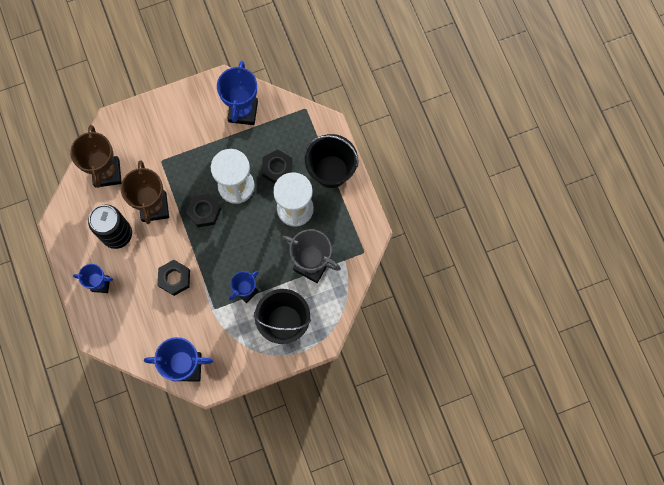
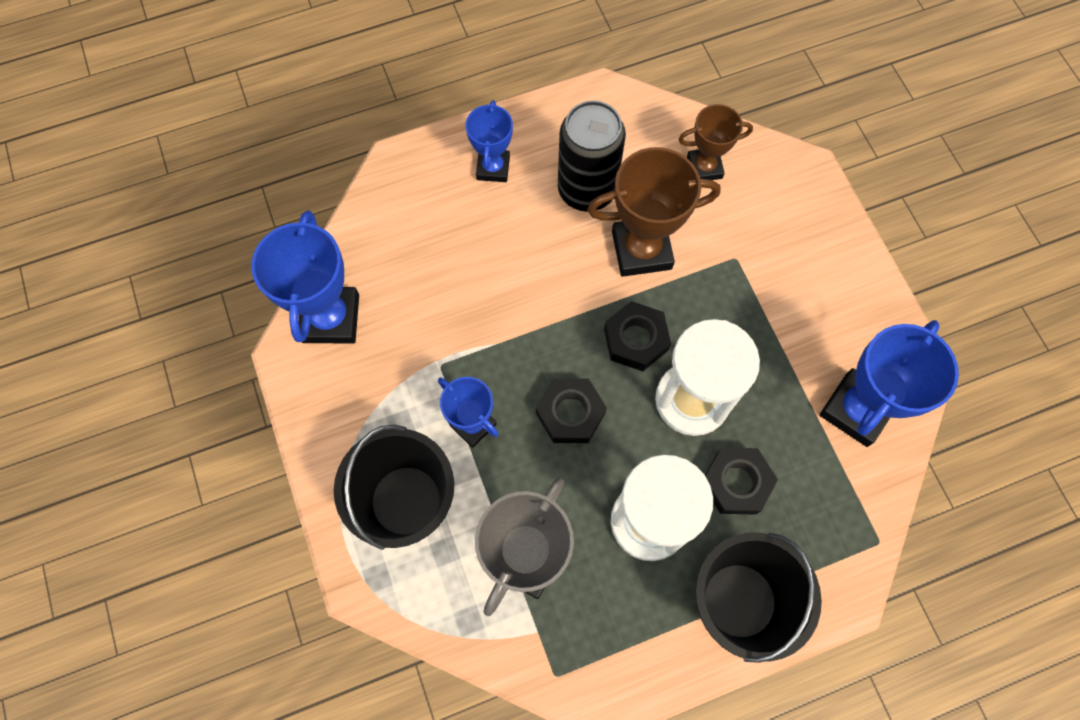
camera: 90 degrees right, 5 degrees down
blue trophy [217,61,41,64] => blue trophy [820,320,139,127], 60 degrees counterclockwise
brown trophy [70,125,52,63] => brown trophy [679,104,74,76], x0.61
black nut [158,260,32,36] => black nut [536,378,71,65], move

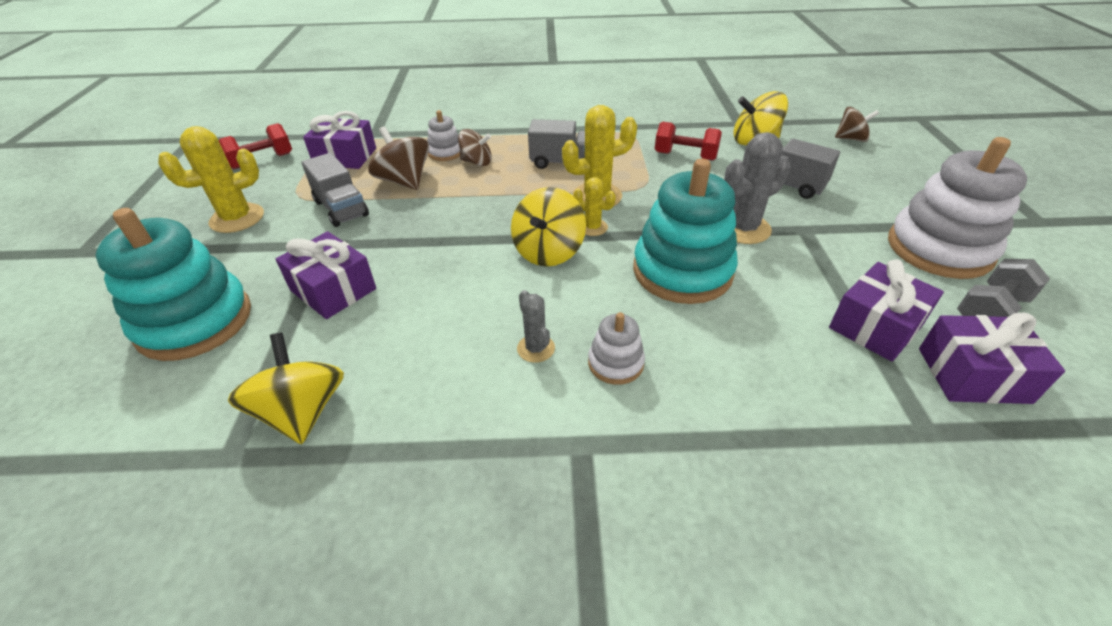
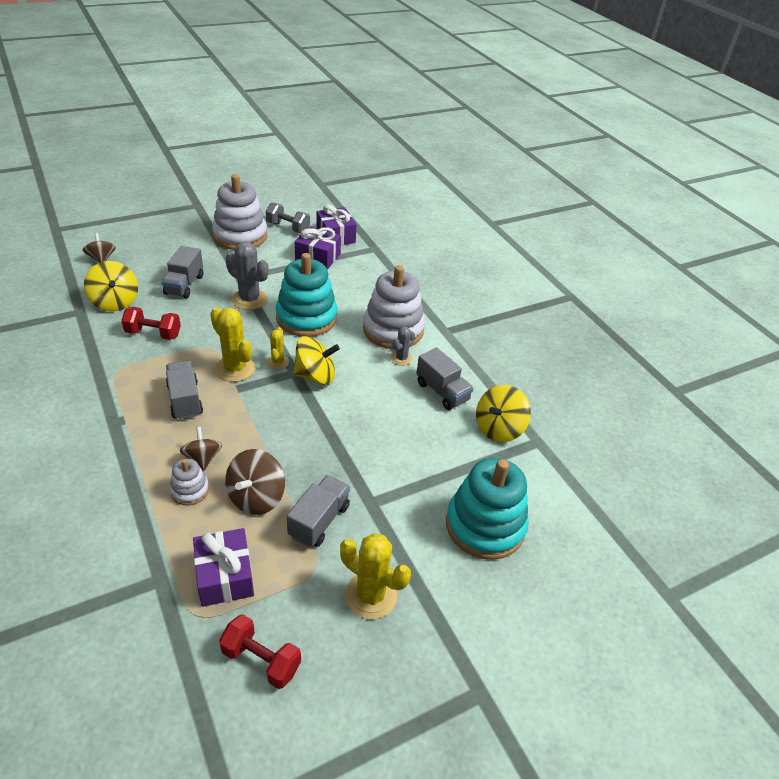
camera: 120 degrees left, 0 degrees up
red dumbbell [655,122,67,39] => red dumbbell [121,307,60,33], 75 degrees counterclockwise
purple gift [275,232,101,87] => nothing
white stacking toy [588,312,57,73] => white stacking toy [363,265,62,84], x2.10
nothing => grey truck [416,348,58,62]

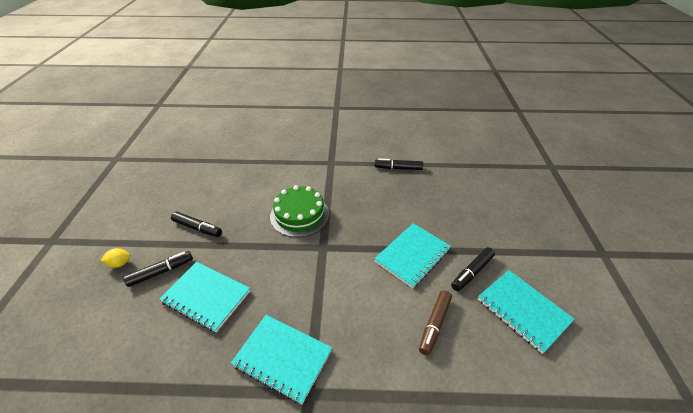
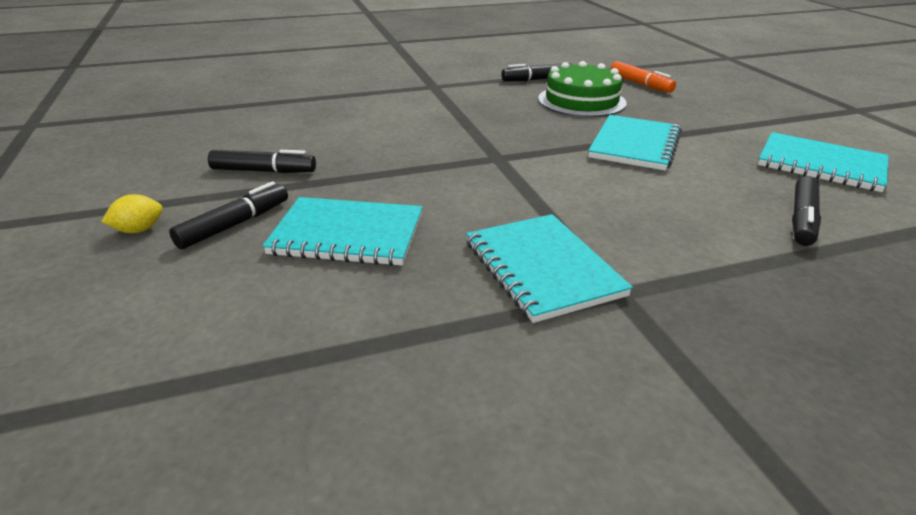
camera: 20 degrees left, 10 degrees down
green cake [270,185,59,52] => green cake [538,61,89,56], move
black marker [451,247,44,44] => black marker [792,176,29,70], move
brown marker [419,290,33,65] => nothing
turquoise notebook [231,315,101,89] => turquoise notebook [466,214,167,109], 60 degrees clockwise
nothing => orange marker [610,61,66,32]

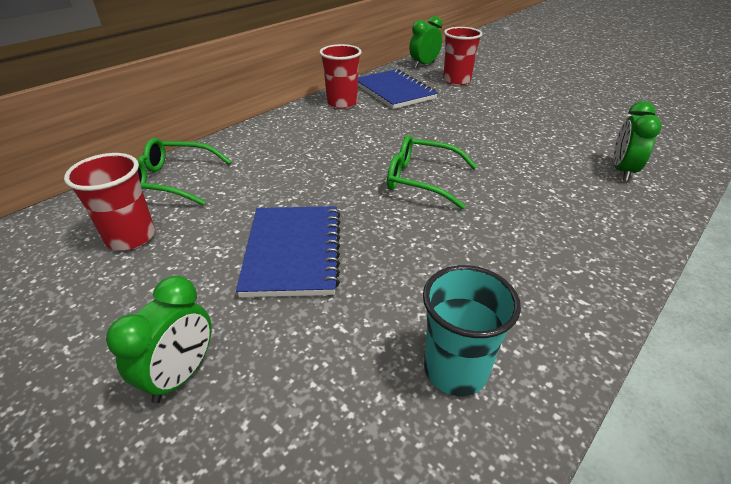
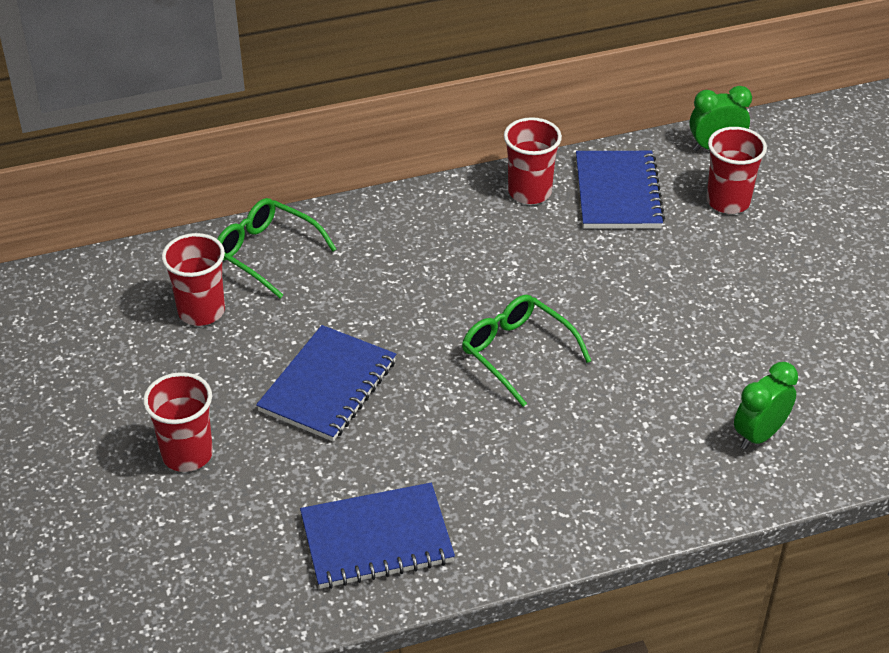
camera: 30 degrees right, 5 degrees up
turquoise cup [423,265,98,131] => blue notebook [300,483,155,106]
green clock [106,276,106,128] => red cup [143,372,70,100]

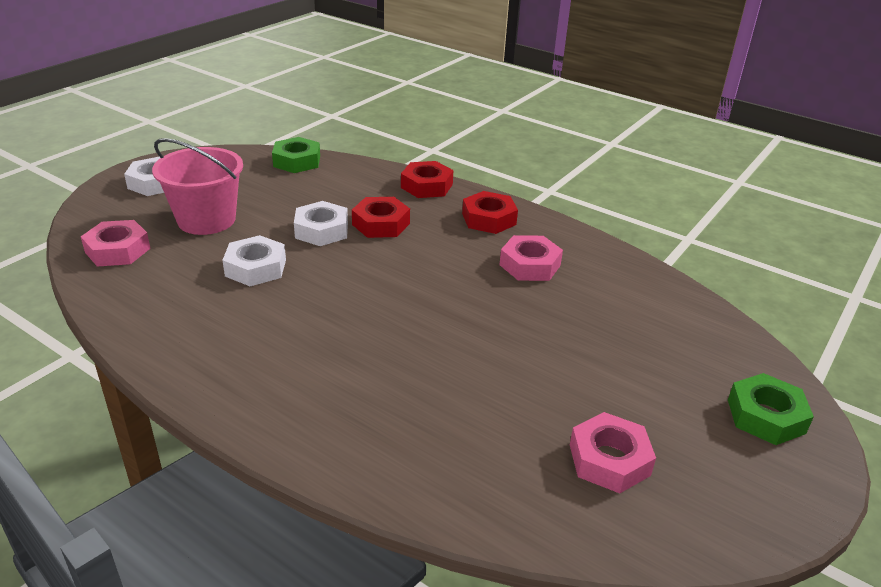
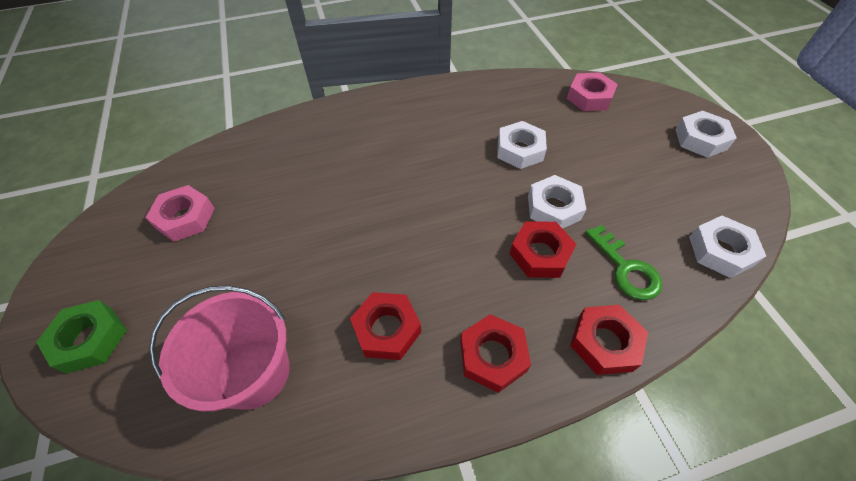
camera: 130 degrees right, 20 degrees up
green nut [272,137,48,36] => white nut [689,216,77,62]
pink bucket [152,138,91,97] => pink bucket [149,285,141,126], move
pink nut [500,235,63,46] => red nut [350,292,71,68]
nothing => green key [585,225,77,75]

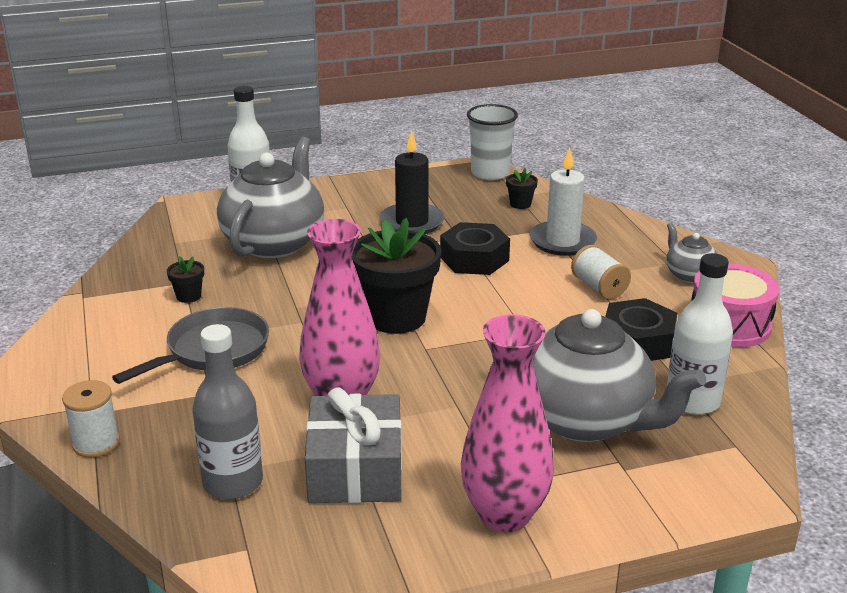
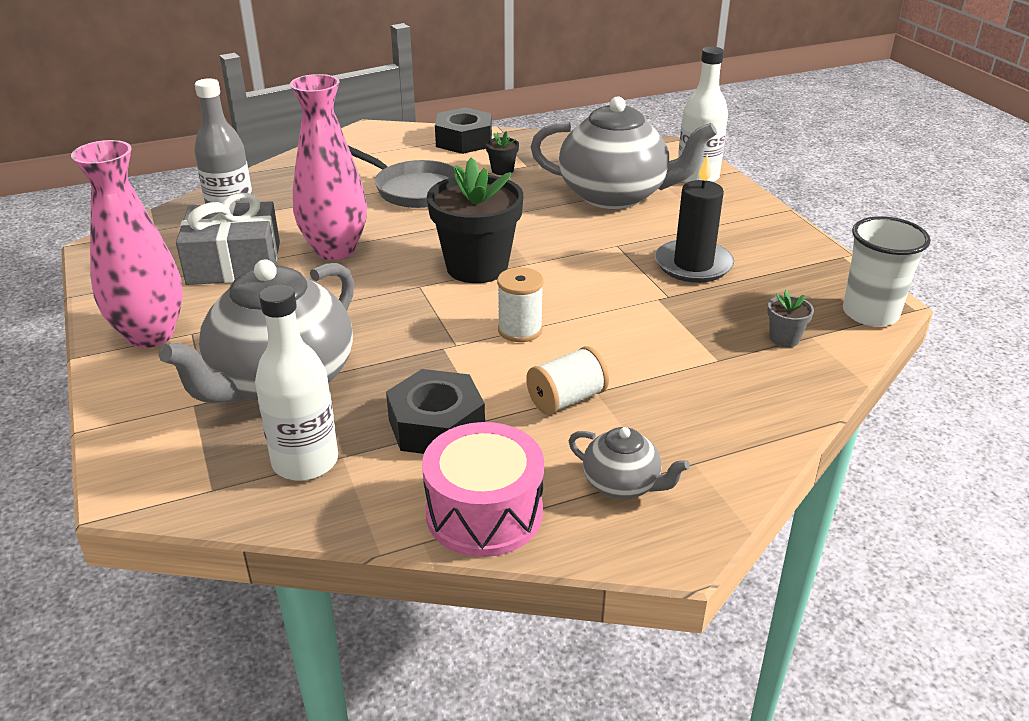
camera: 85 degrees right, 5 degrees up
white candle [530,148,67,108] => nothing
black flower pot [506,168,32,41] => grey flower pot [767,290,47,57]
black nut [440,222,70,53] => black nut [435,107,57,47], move
grey teapot [666,223,51,60] => grey teapot [569,427,121,72], 60 degrees clockwise
white spool [62,380,58,78] => white spool [497,267,47,75], move

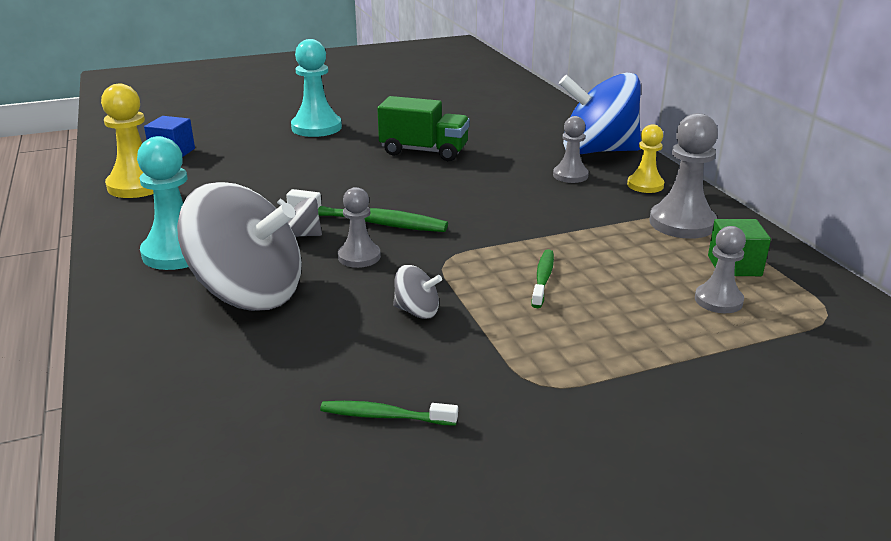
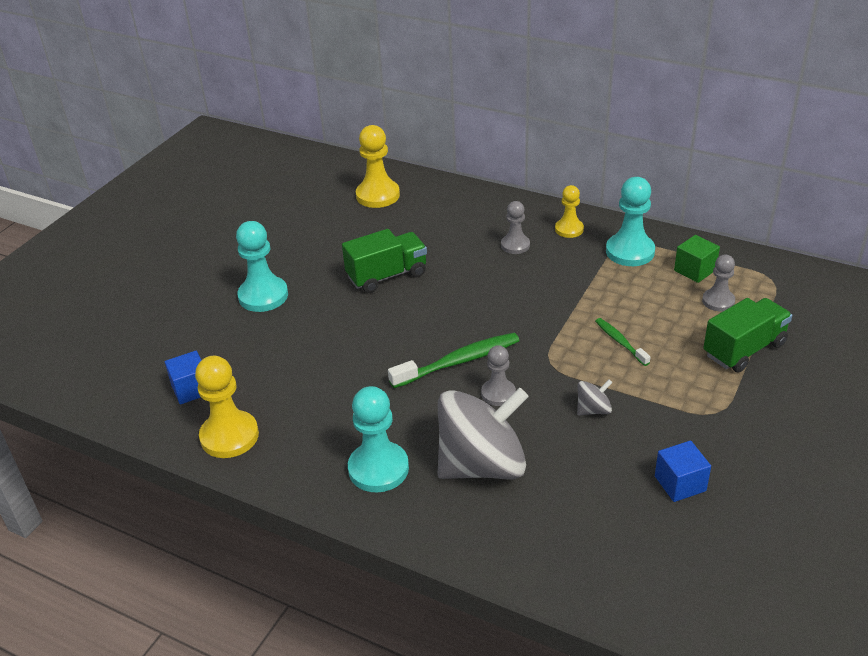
camera: 40 degrees left, 10 degrees up
blue spinning top [559,72,82,82] => nothing
grey pawn [649,113,69,126] => turquoise pawn [606,177,49,89]
grey spinning top [277,197,45,40] => nothing
green toothbrush [320,401,138,25] => blue cube [655,440,56,62]
nothing => yellow pawn [356,125,44,83]
nothing => green truck [703,298,89,74]

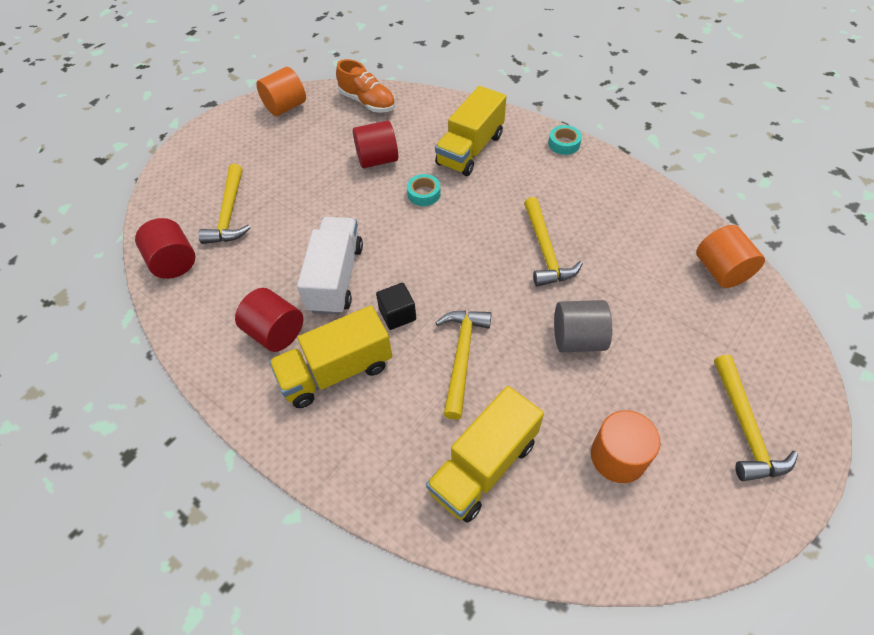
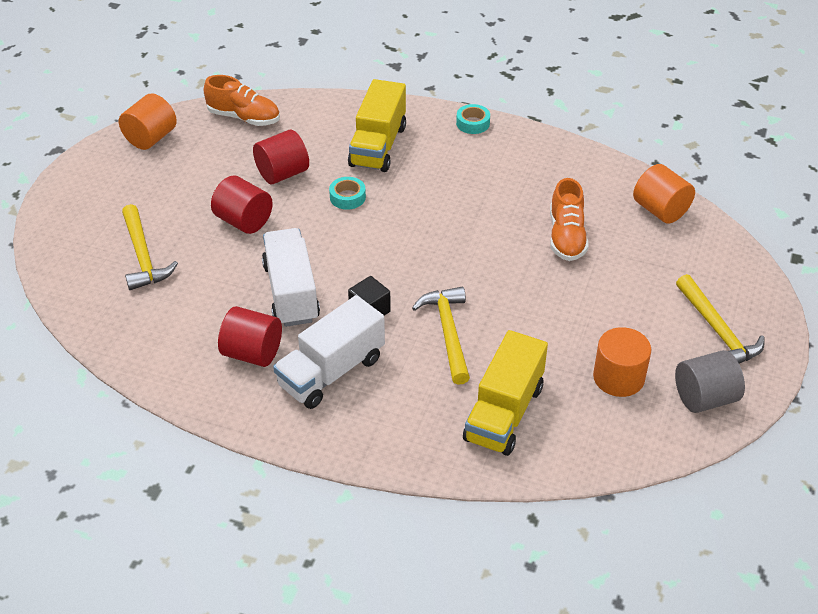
camera: 20 degrees left, 10 degrees down
yellow hammer [524,197,59,89] => nothing
red cylinder [135,218,60,61] => red cylinder [211,175,62,59], move
grey cylinder [554,300,58,52] => grey cylinder [675,350,70,63], move
yellow truck [269,305,123,103] => white truck [273,295,112,114]
nothing => orange shoe [550,178,39,83]

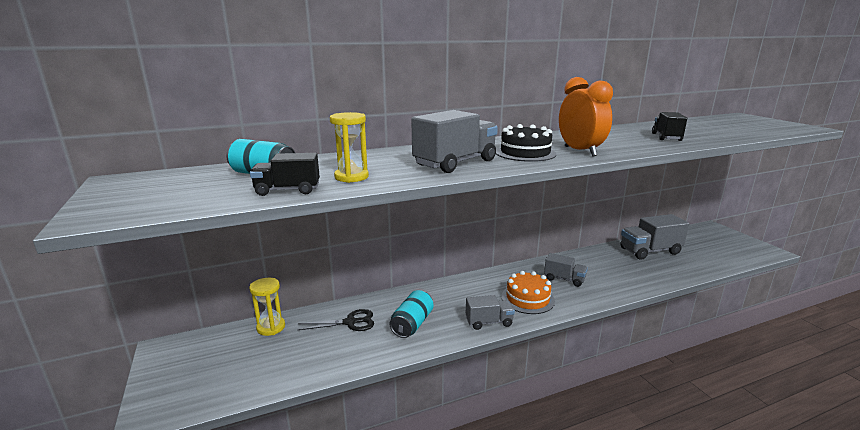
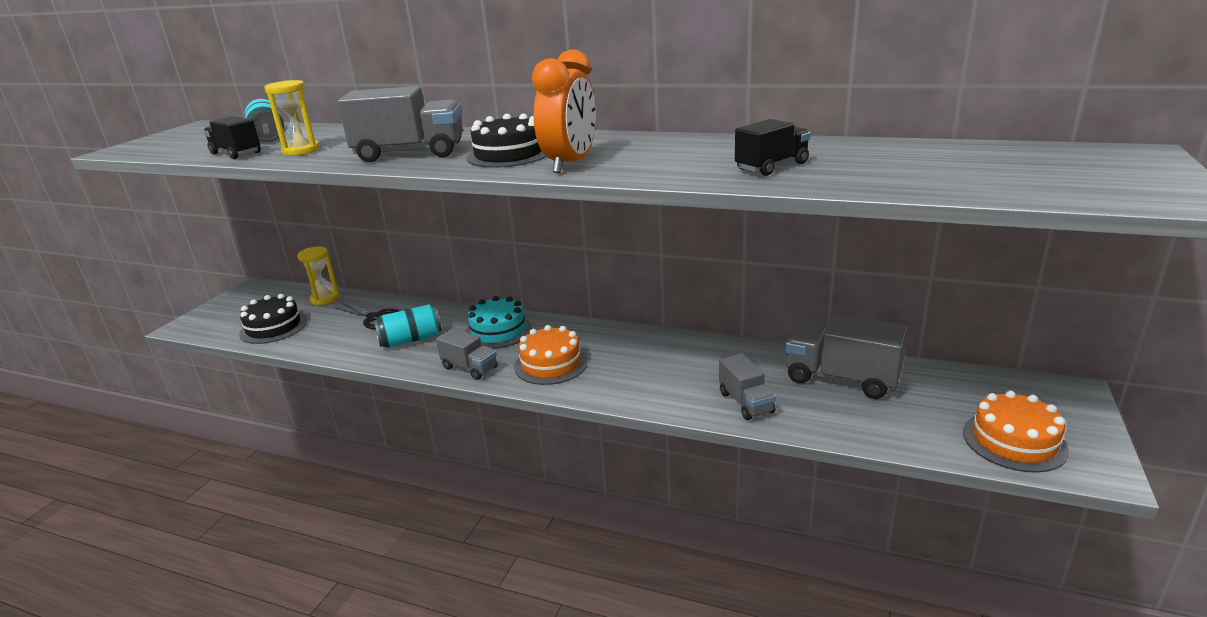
camera: 45 degrees right, 5 degrees up
grey truck [544,253,44,34] => grey truck [719,353,57,67], move
nothing => black cake [239,294,68,50]
nothing => turquoise cake [465,296,67,53]
nothing => orange cake [963,390,106,83]

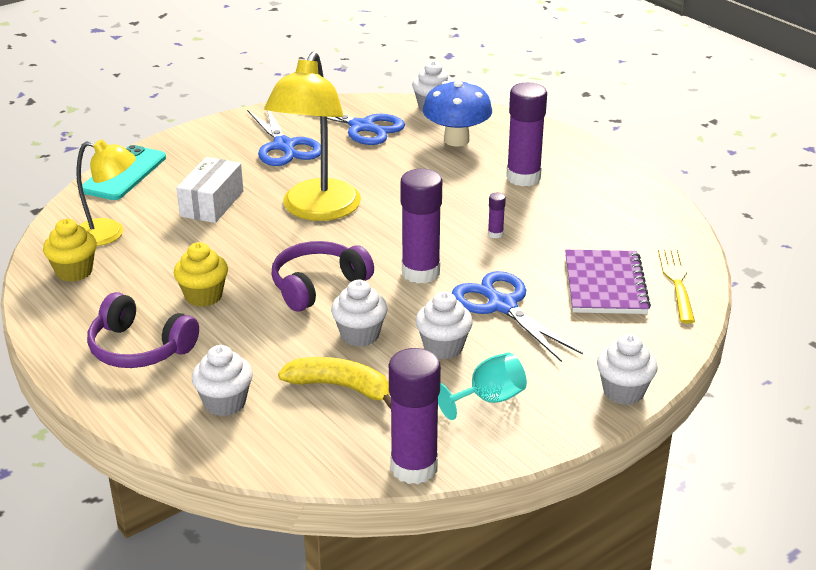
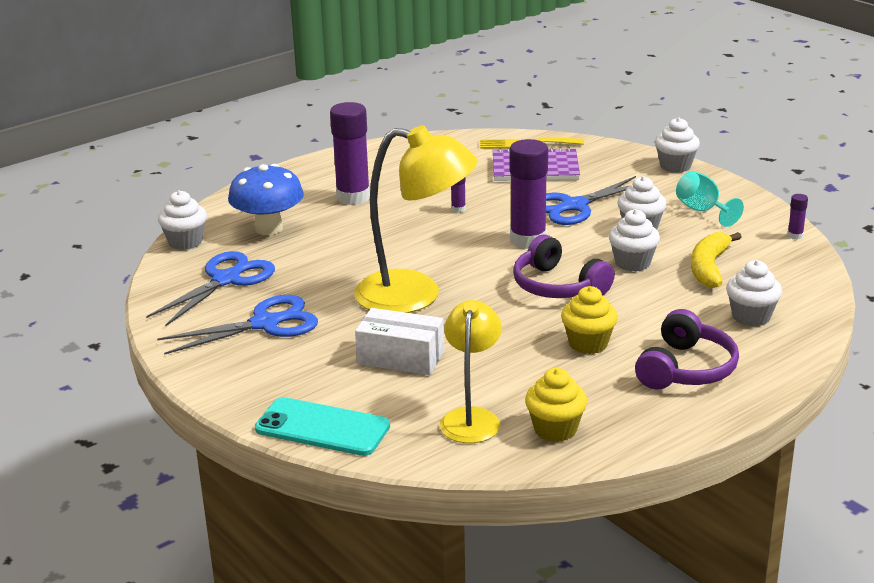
camera: 90 degrees left, 5 degrees down
purple glue stick [389,348,52,136] => purple glue stick [787,194,21,46], x0.42

